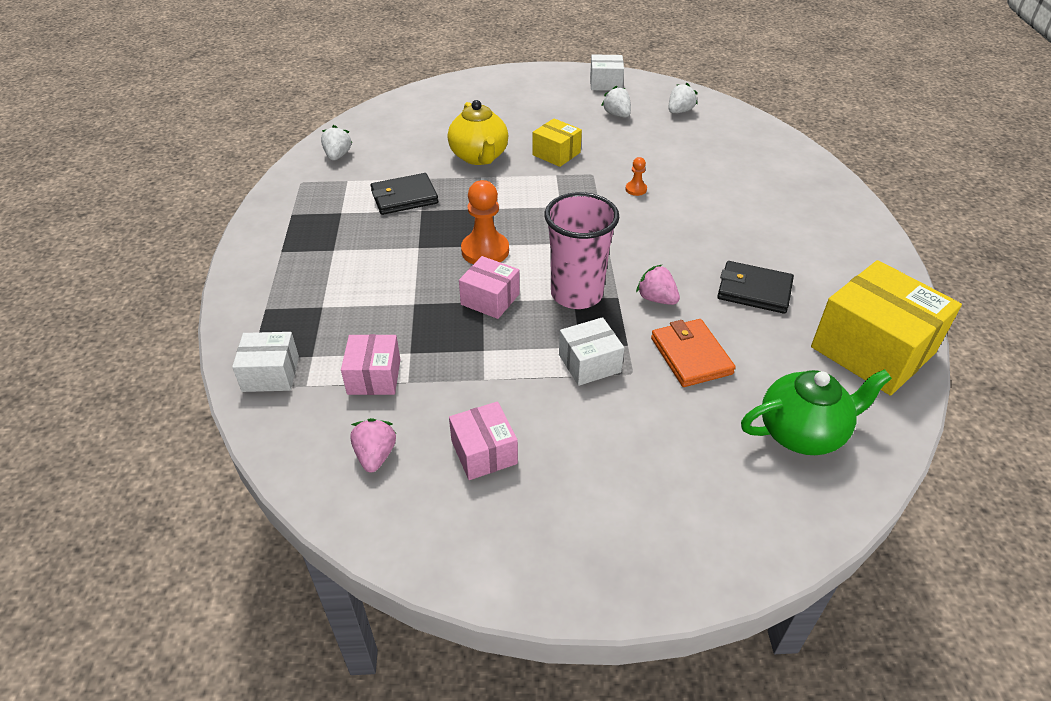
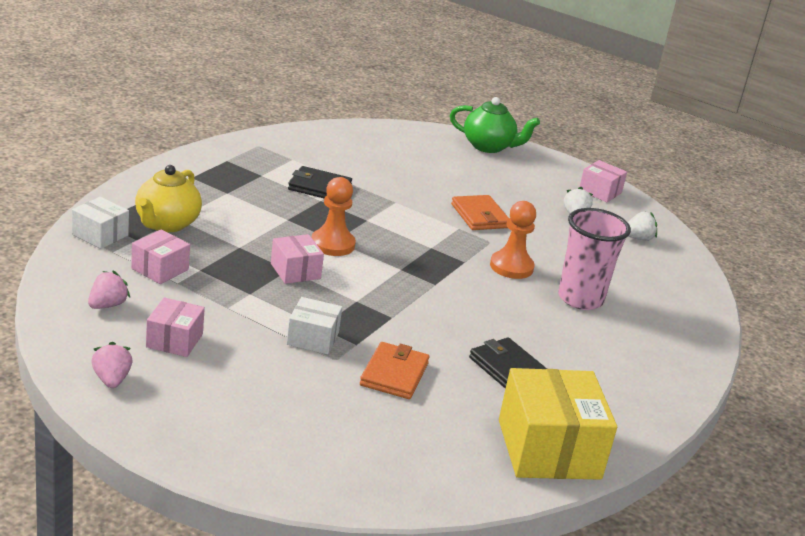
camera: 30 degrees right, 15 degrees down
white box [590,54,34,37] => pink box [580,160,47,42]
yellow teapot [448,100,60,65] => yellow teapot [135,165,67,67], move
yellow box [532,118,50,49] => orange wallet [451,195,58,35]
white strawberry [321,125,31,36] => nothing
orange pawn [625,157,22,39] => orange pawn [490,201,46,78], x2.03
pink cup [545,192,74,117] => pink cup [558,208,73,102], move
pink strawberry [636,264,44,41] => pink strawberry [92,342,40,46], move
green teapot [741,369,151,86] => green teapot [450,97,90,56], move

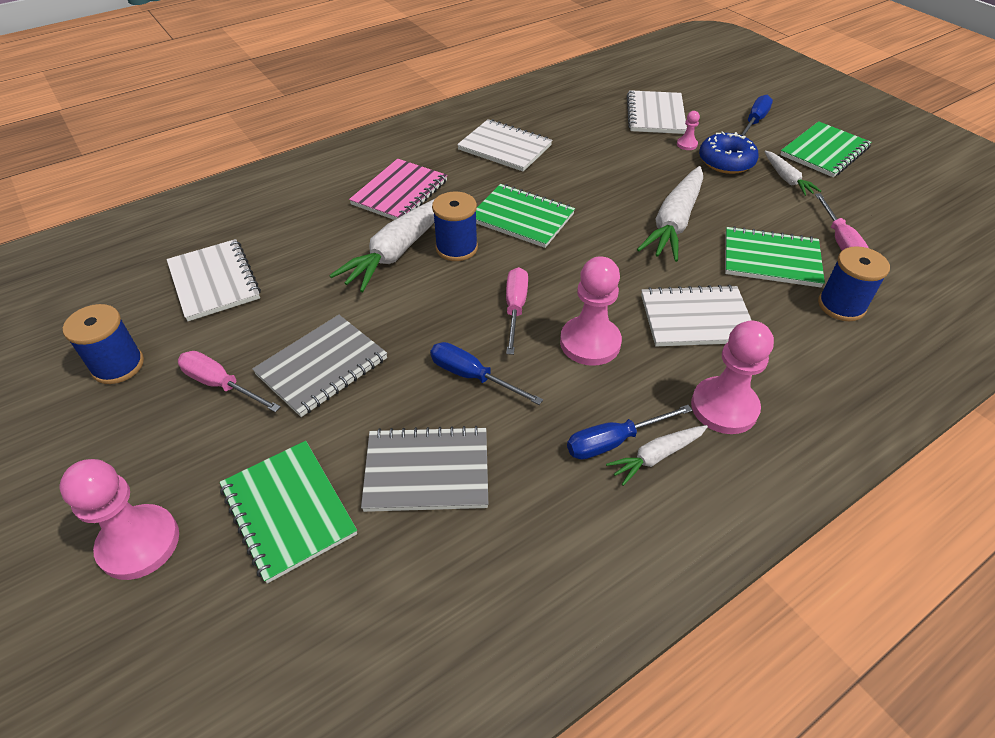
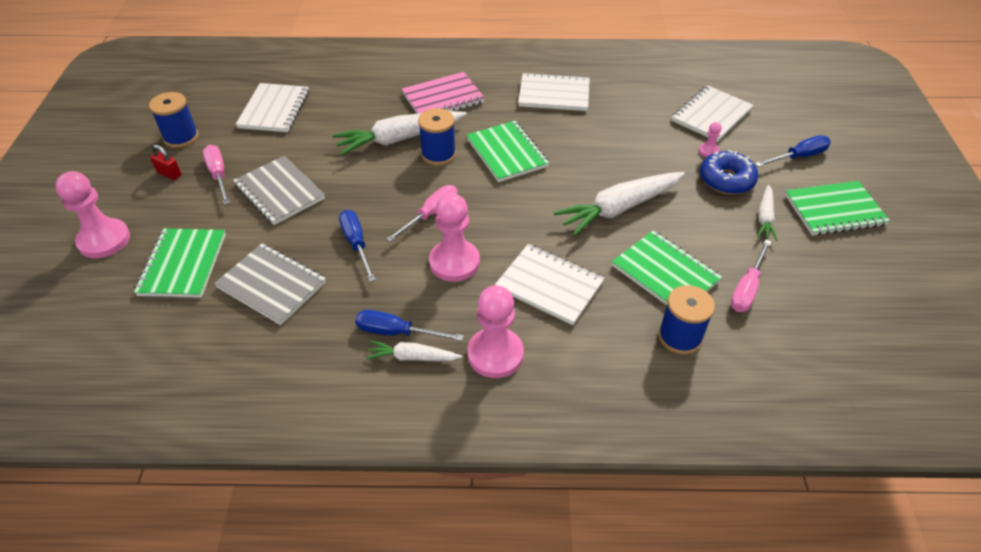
camera: 35 degrees right, 0 degrees up
white notebook [457,119,95,53] => white notebook [518,72,72,39], 60 degrees counterclockwise
grey notebook [252,315,135,102] => grey notebook [233,156,92,69], 60 degrees clockwise
nothing => red padlock [150,145,31,35]

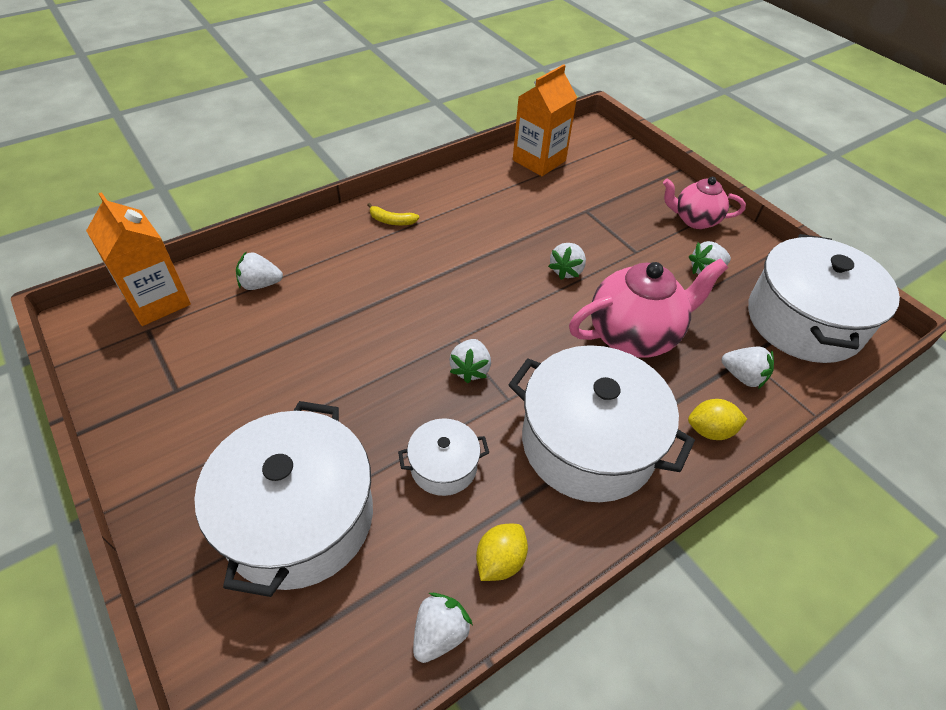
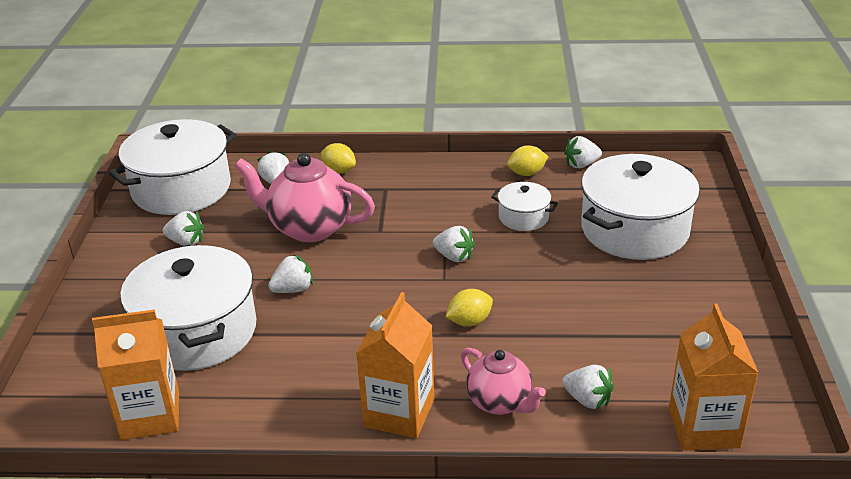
camera: 140 degrees left, 15 degrees down
pink teapot [663,177,83,52] => pink teapot [461,348,85,67], move
yellow banana [367,203,52,22] => orange carton [356,292,78,146]
white strawberry [449,339,42,44] => white strawberry [433,226,42,36], 75 degrees clockwise
white pot [508,345,187,157] => white pot [120,245,136,126], move
nothing => yellow lemon [446,289,47,38]

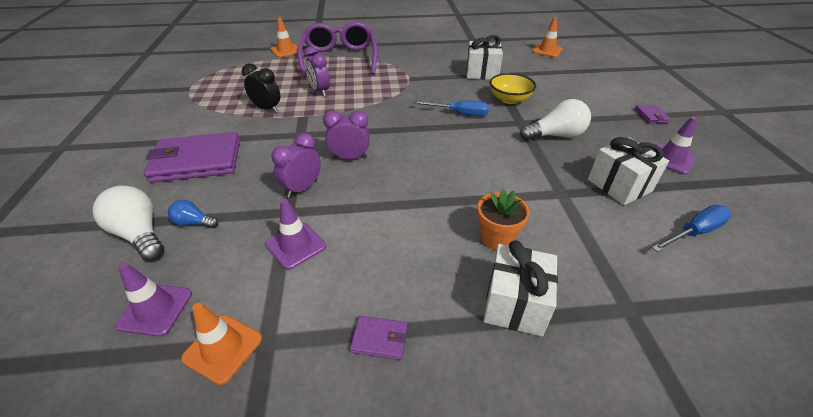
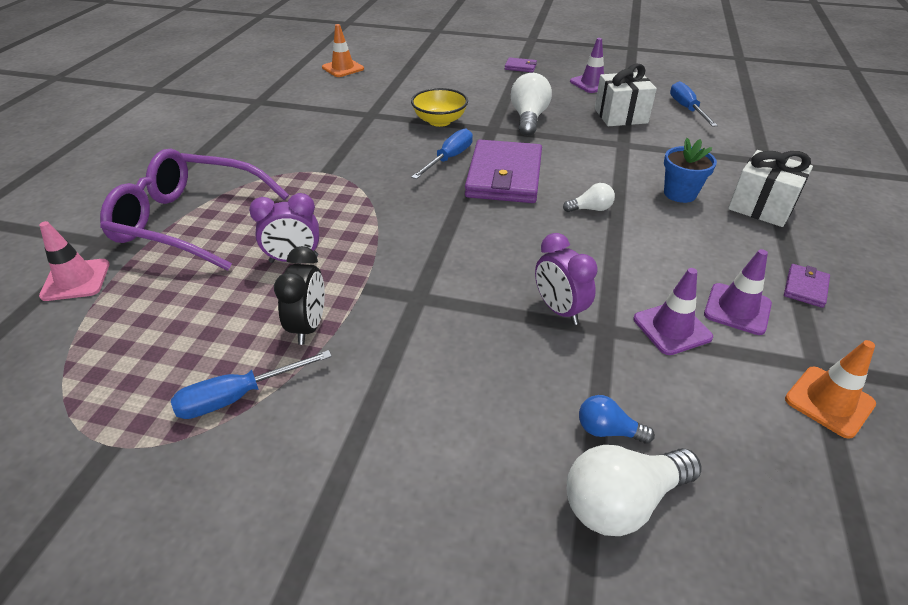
camera: 70 degrees left, 0 degrees up
orange traffic cone [271,17,27,41] => pink traffic cone [39,221,71,80]
white gift [466,35,37,45] => nothing
black clock [242,63,38,50] => black clock [274,246,51,99], 135 degrees clockwise
purple clock [323,110,47,49] => nothing
purple wallet [144,132,96,51] => purple wallet [465,140,77,63], move
orange flower pot [477,189,53,61] => blue flower pot [664,138,53,65]
blue light bulb [168,200,50,28] => blue light bulb [579,395,76,49], 75 degrees clockwise
purple traffic cone [115,263,77,74] => purple traffic cone [704,249,68,86], move
nothing => white light bulb [563,183,52,29]
nothing => blue screwdriver [171,350,161,69]

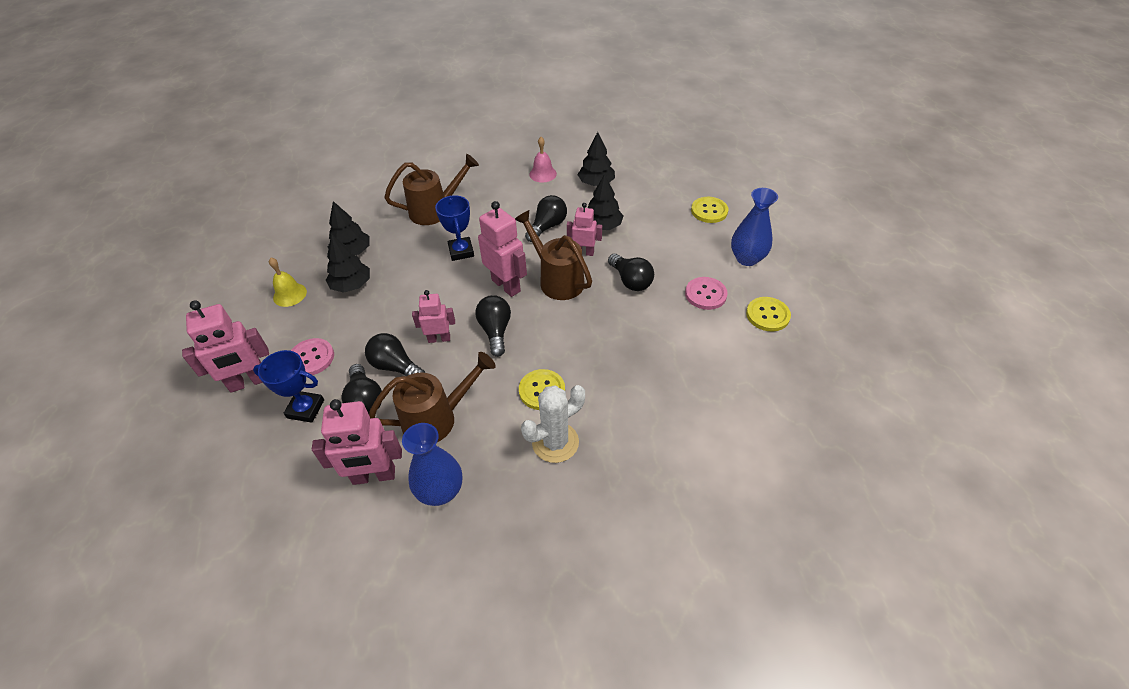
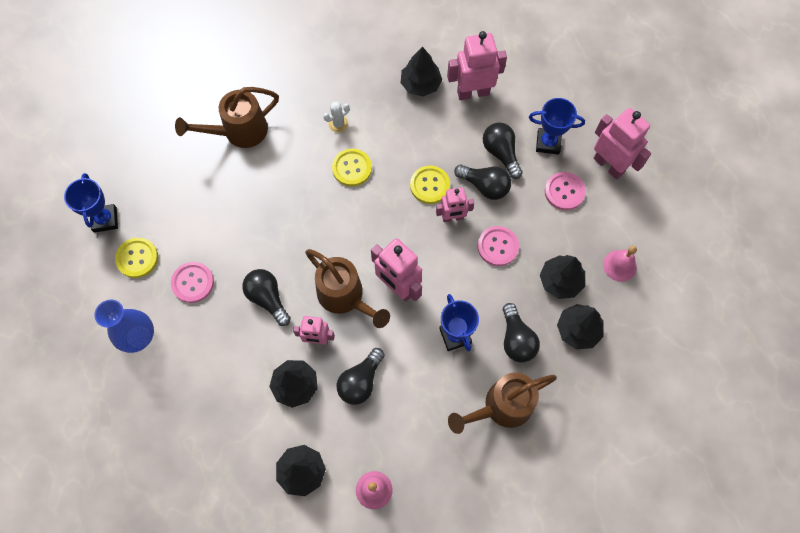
camera: 175 degrees right, 20 degrees up
yellow button [691,197,37,26] => yellow button [410,166,40,38], move
yellow bell [269,257,38,50] => pink bell [603,246,34,36]
black light bulb [475,295,36,62] => black light bulb [503,303,37,60], move
pink robot [182,300,87,93] => pink robot [594,108,57,72], 75 degrees clockwise
brown watering can [369,352,127,90] => brown watering can [175,87,104,61], move
white cactus [521,385,64,78] => white cactus [323,101,27,32], x0.54
blue vase [402,423,60,83] => black tree [400,47,42,50]
nothing => blue trophy [64,173,54,60]
nothing => pink button [477,226,42,40]

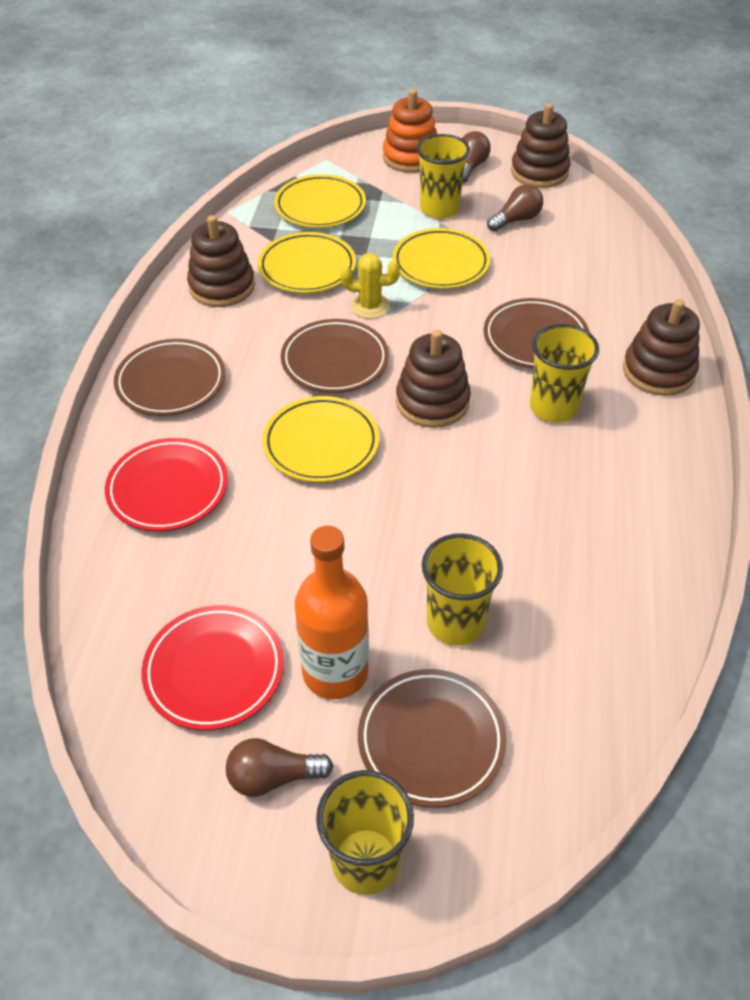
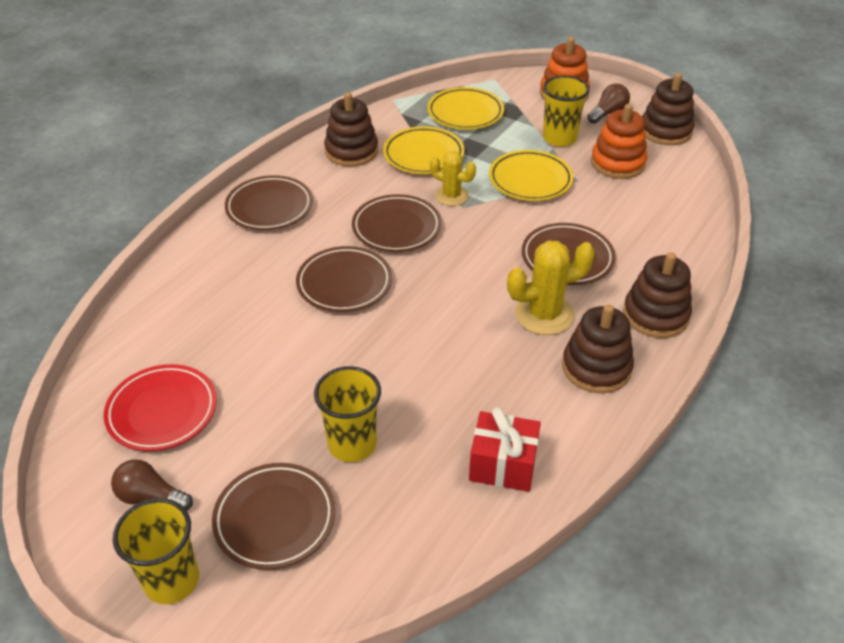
camera: 25 degrees right, 5 degrees down
brown light bulb [487,184,56,48] => orange stacking toy [591,104,56,75]
yellow cup [530,324,69,98] => yellow cactus [507,240,88,95]
brown stacking toy [396,330,75,98] => brown stacking toy [562,305,72,88], move
yellow plate [262,396,117,86] => brown plate [296,246,96,66]
red plate [105,438,123,93] => nothing
orange bottle [295,526,74,173] => nothing
nothing => red gift [469,407,72,85]

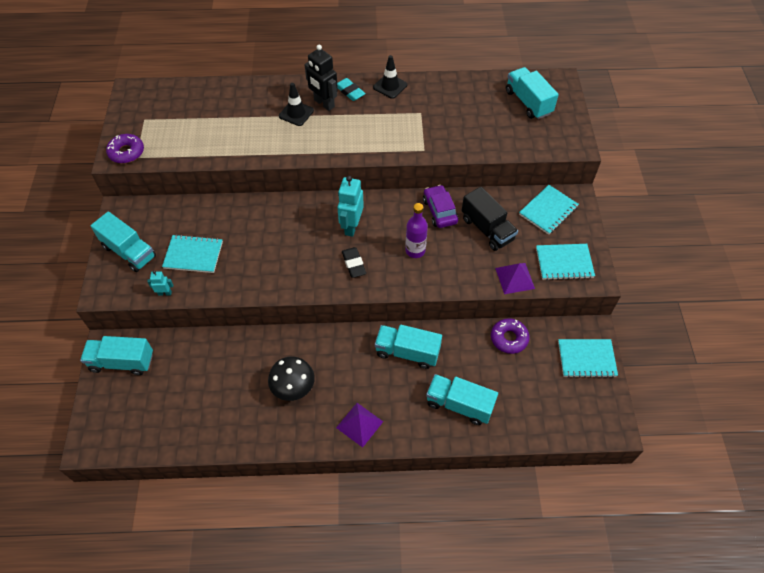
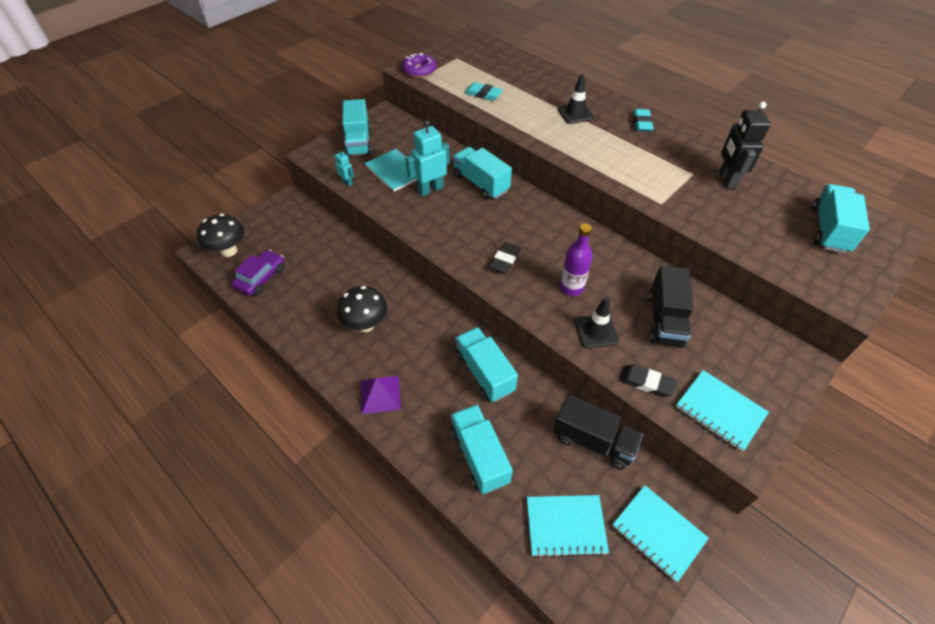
camera: 45 degrees right, 5 degrees down
black robot [304,44,34,67] => black robot [719,102,52,87], move
black traffic cone [373,55,34,44] => black traffic cone [574,297,45,51], move
turquoise robot [337,176,27,61] => turquoise robot [406,120,44,76], move
purple car [423,185,35,43] => purple car [232,250,53,46], move
turquoise notebook [519,185,60,50] => turquoise notebook [527,495,82,63], move
purple pyramid [495,263,40,31] => black eraser [619,364,58,33]
purple donut [491,318,39,36] => black truck [553,394,90,76]
turquoise truck [80,336,73,39] => turquoise truck [453,147,59,53], move
nothing => turquoise eraser [465,82,38,19]
nothing => black mushroom [197,214,47,43]

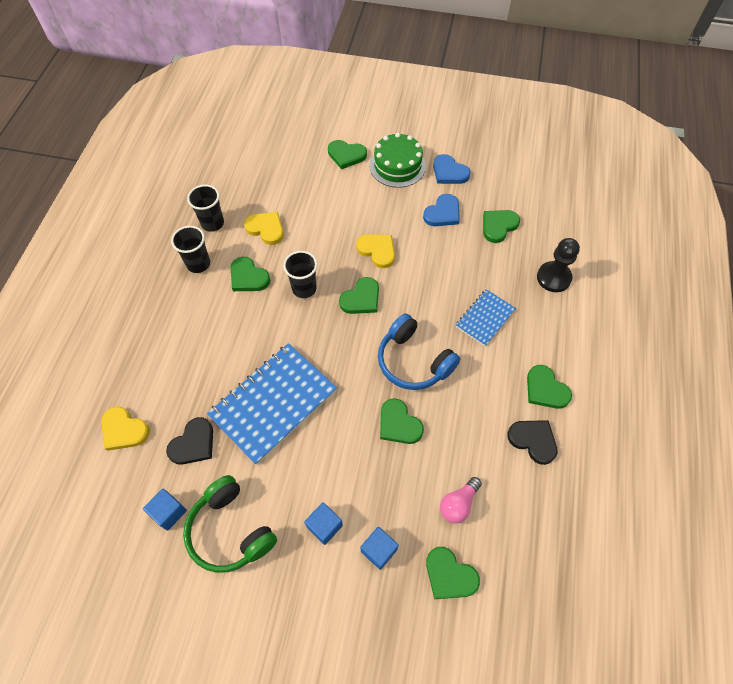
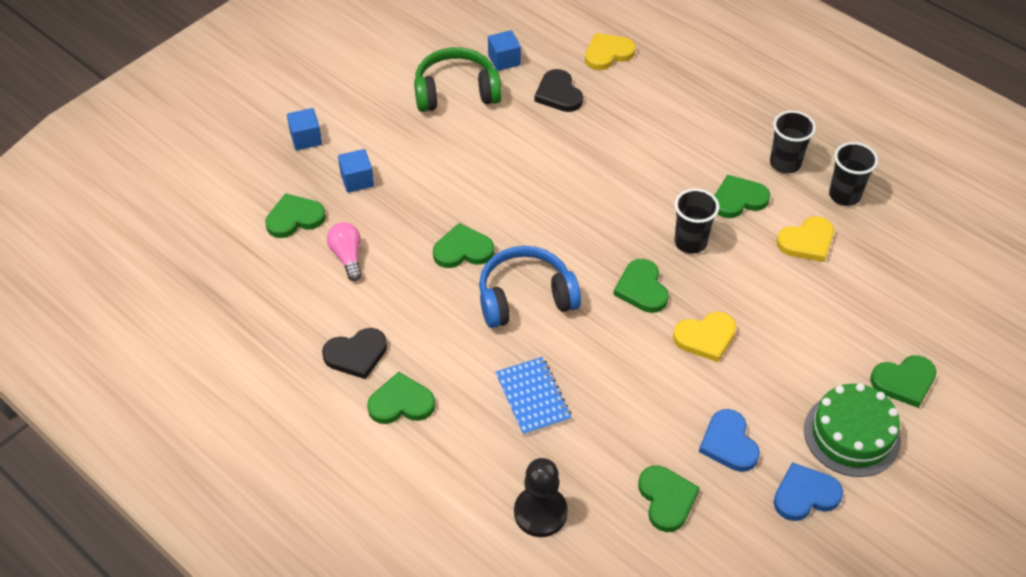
camera: 120 degrees right, 10 degrees down
green heart [328,140,39,29] => green heart [870,355,67,53], 150 degrees counterclockwise
blue notebook [207,343,130,122] => nothing
blue cube [304,502,39,43] => blue cube [287,108,35,42], move

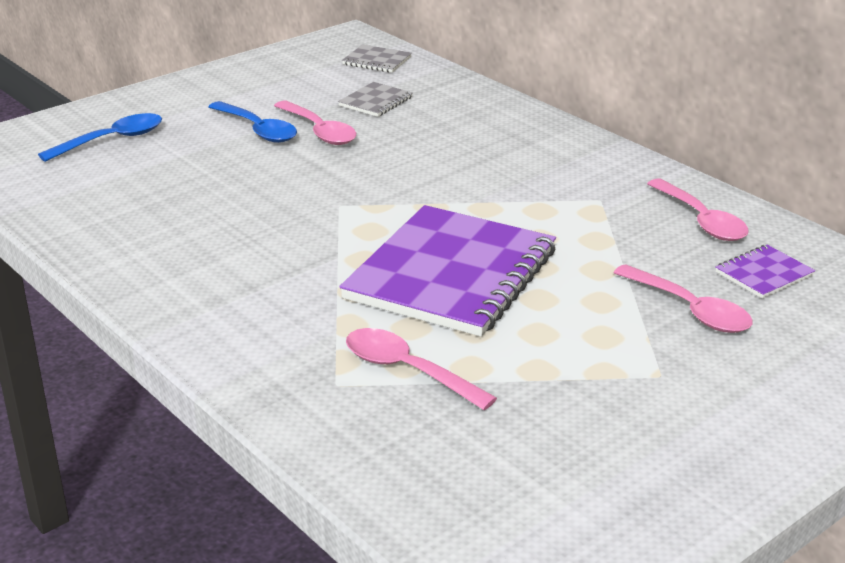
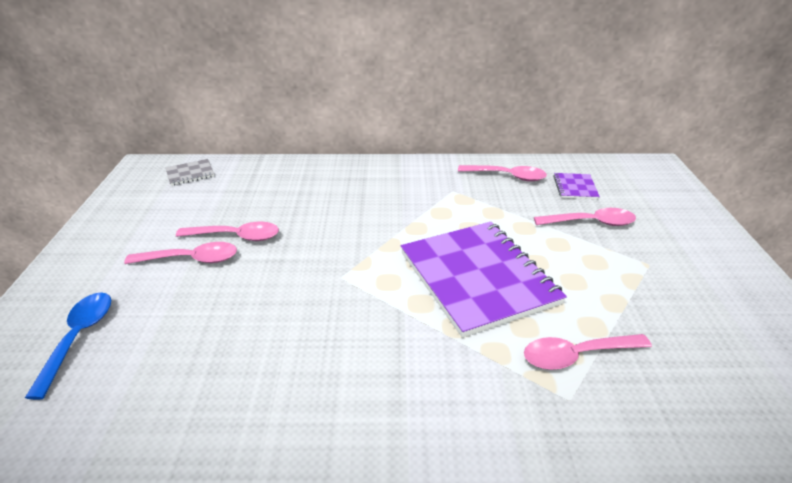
camera: 50 degrees left, 5 degrees up
grey notebook [338,82,75,35] => nothing
blue spoon [209,101,88,42] => pink spoon [124,242,113,22]

